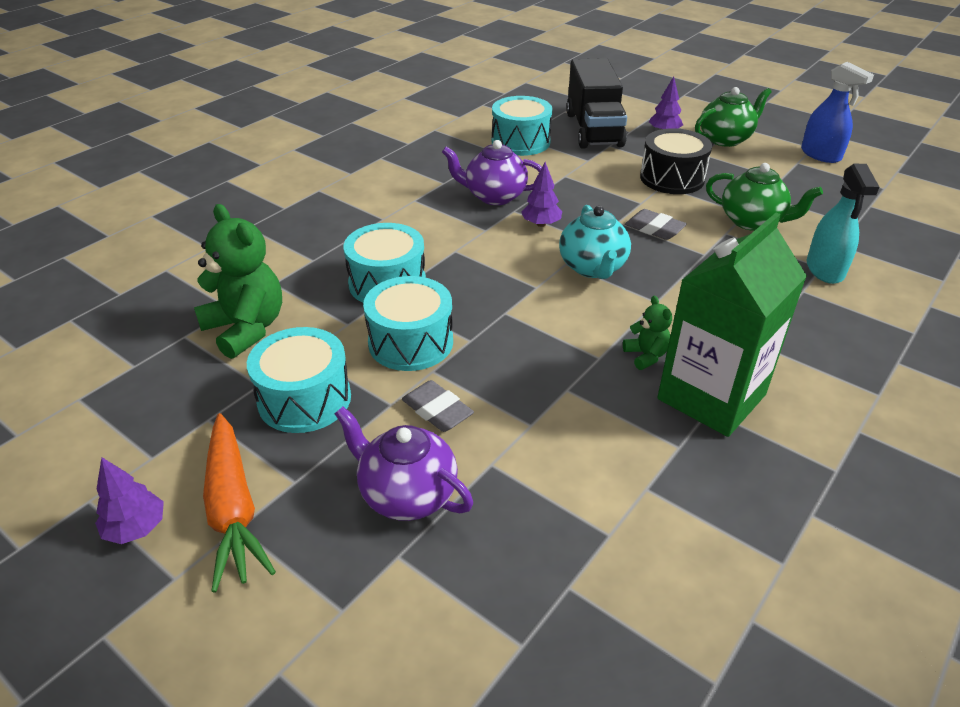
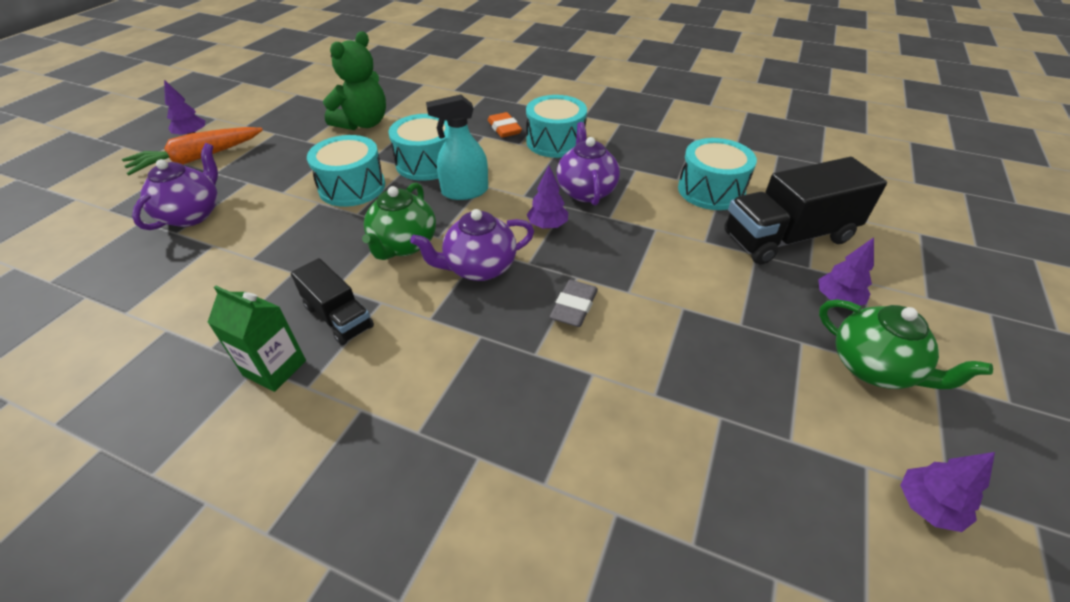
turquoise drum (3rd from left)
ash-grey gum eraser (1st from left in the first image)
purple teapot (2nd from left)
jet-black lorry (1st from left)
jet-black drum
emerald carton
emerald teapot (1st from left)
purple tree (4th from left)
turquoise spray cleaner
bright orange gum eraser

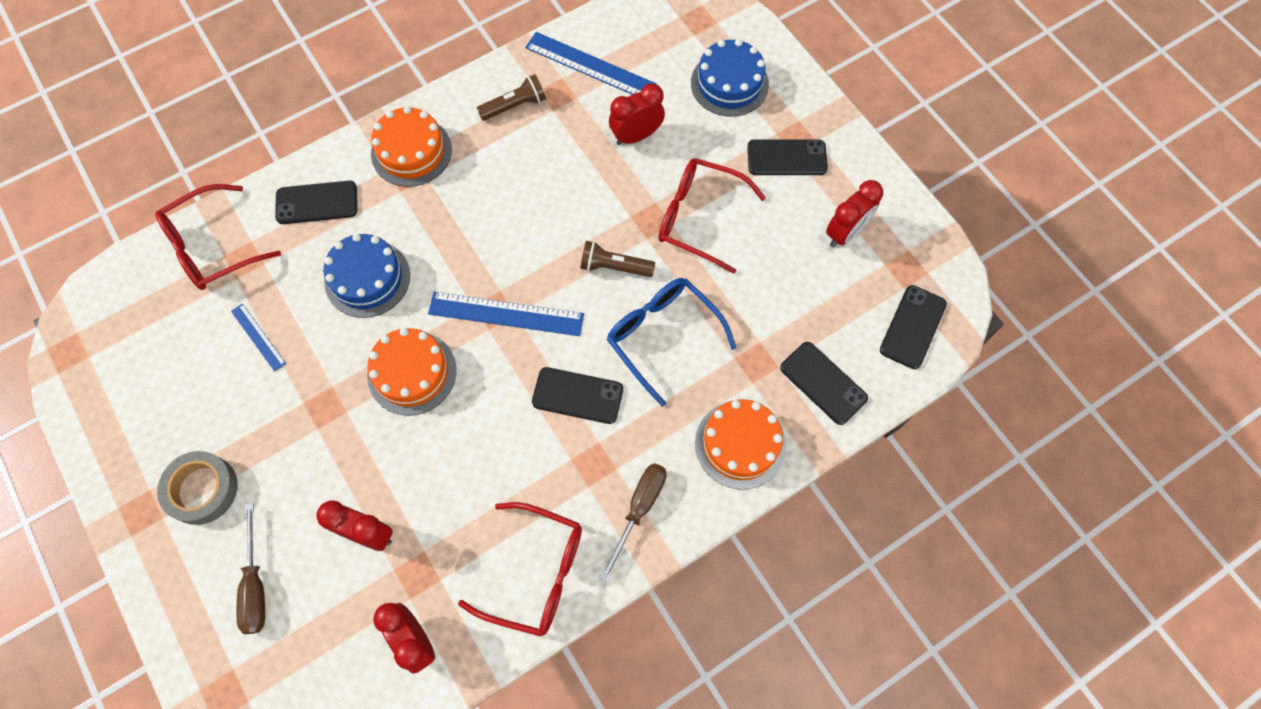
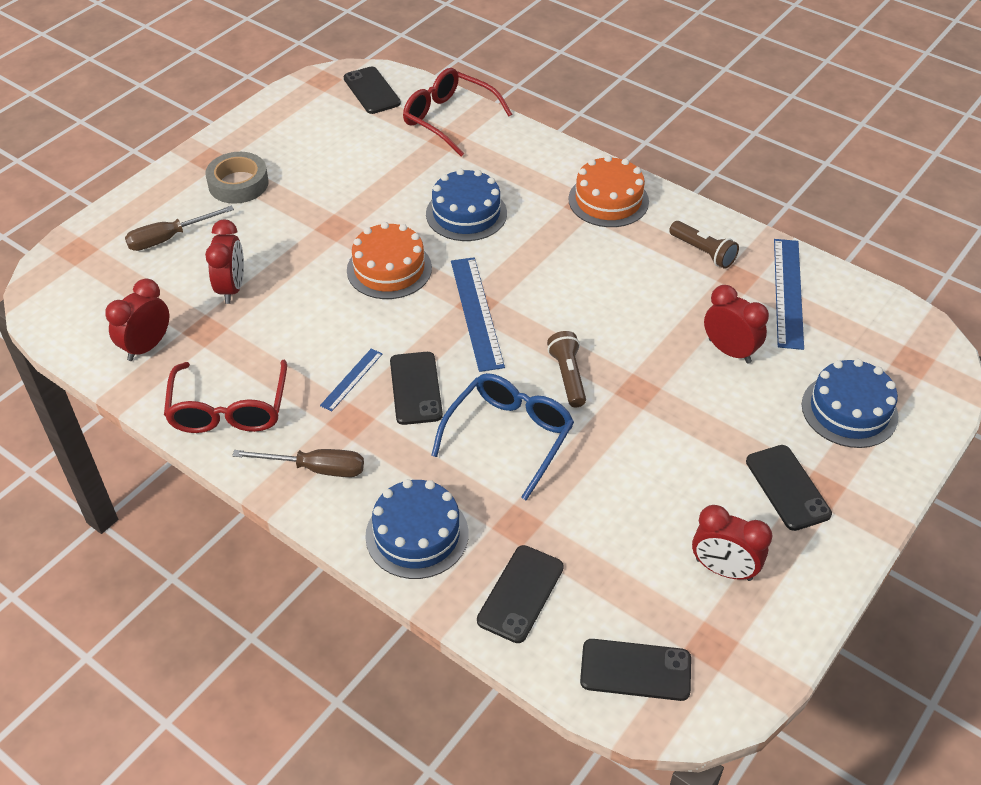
cobalt measuring stick (1st from left)
jet-black mobile phone (1st from left)
crimson glasses (3rd from left in the first image)
cobalt layer cake (1st from left)

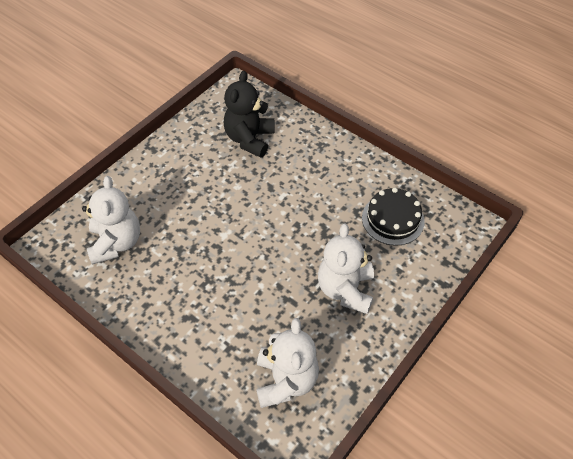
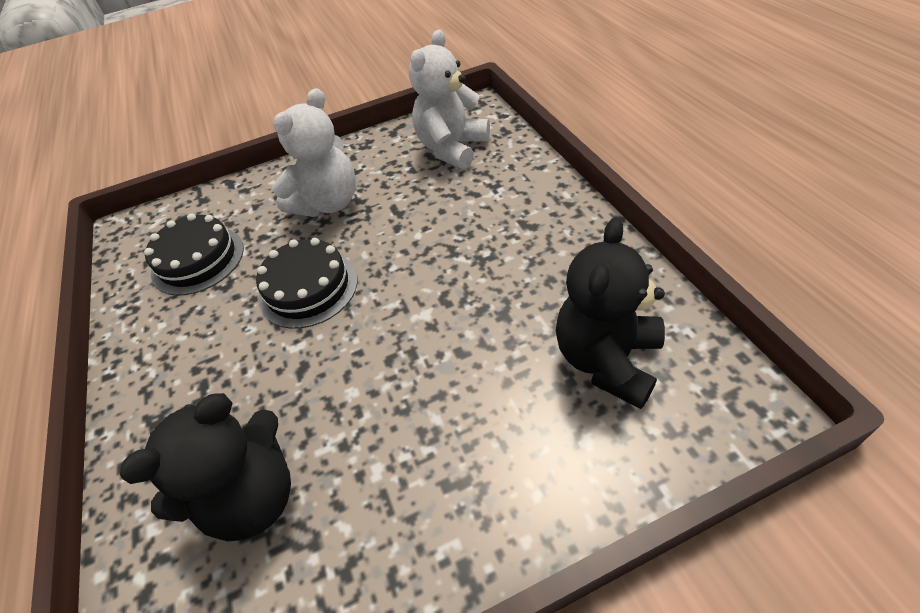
jet-black teddy bear (2nd from left)
jet-black layer cake (2nd from left)

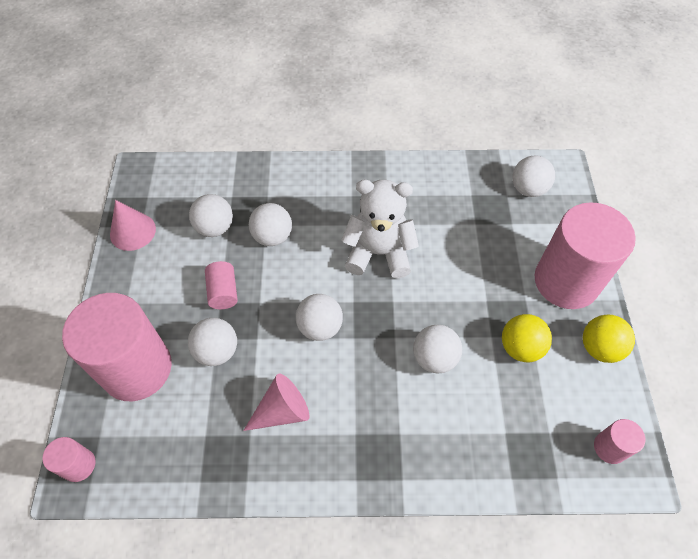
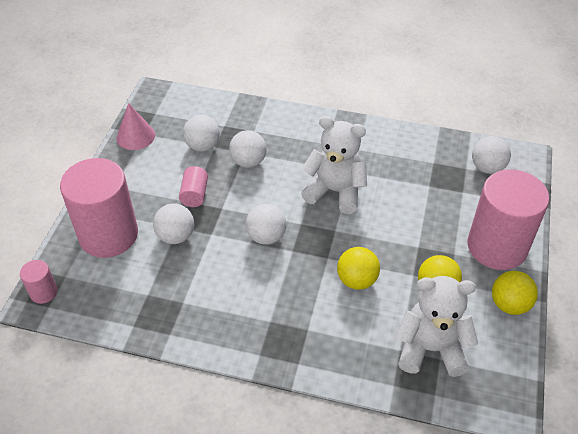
rosy cone (2nd from left in the first image)
bright yellow sphere (1st from left)
rosy cylinder (5th from left in the first image)
pure white teddy bear (2nd from left)

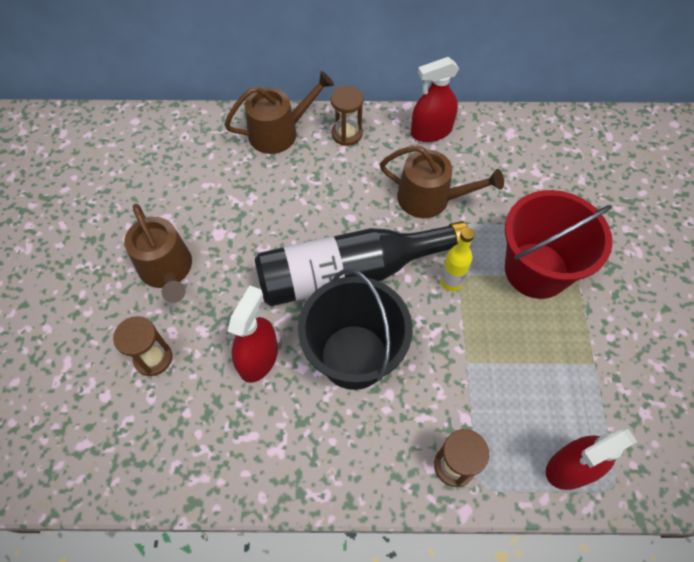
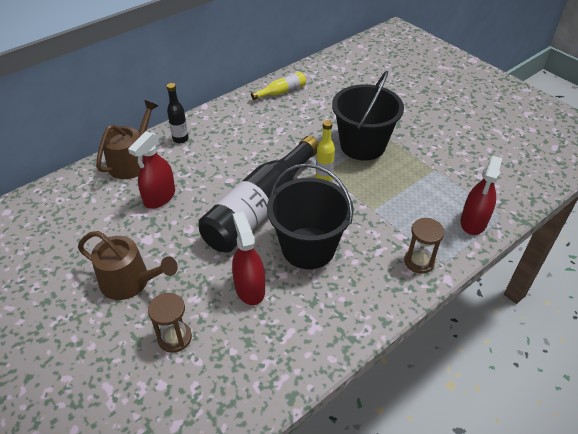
jet-black flask (1st from left)
dark brown sprinkling can (3rd from left in the first image)
crimson spray cleaner (1st from left)
jet-black pail (2nd from left)
bright yellow flask (1st from left)

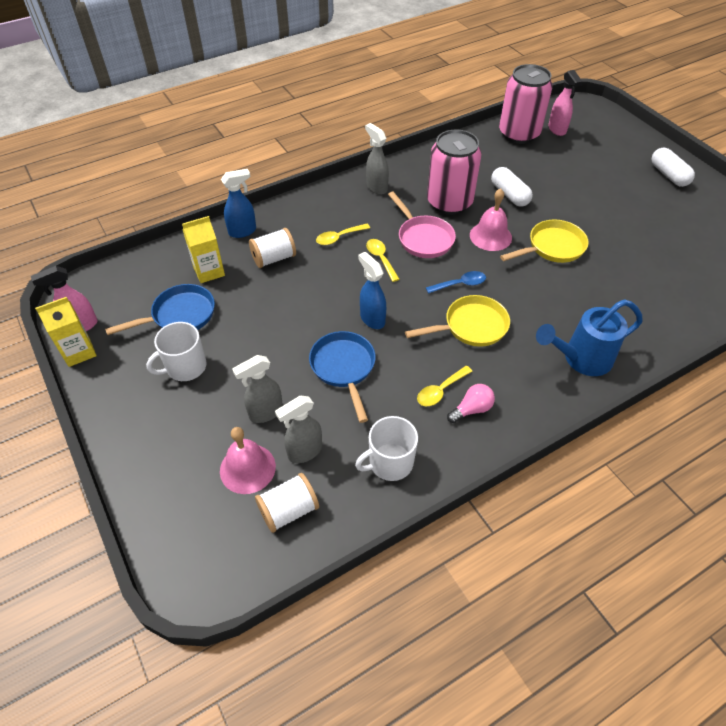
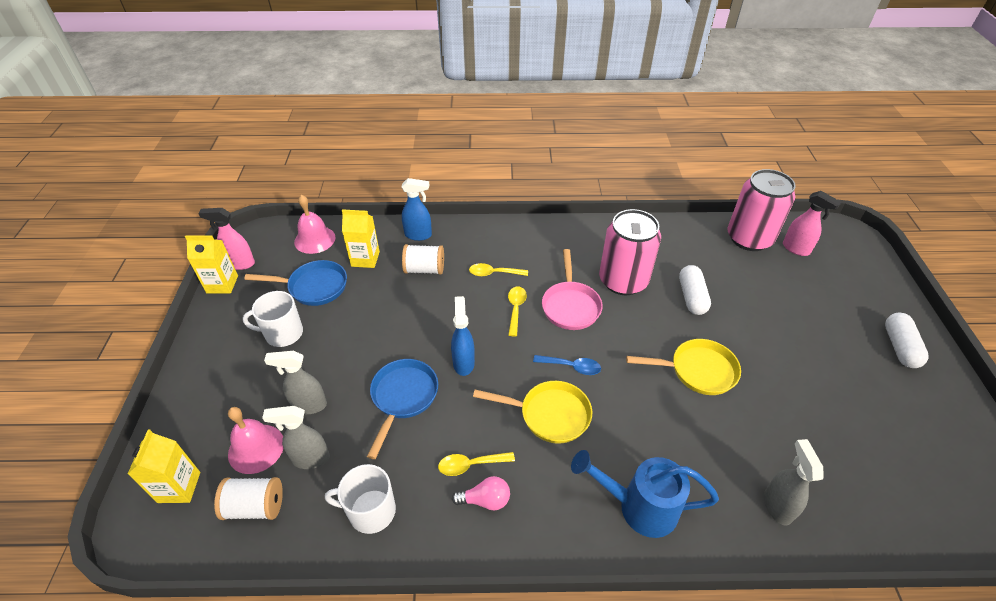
ash-grey spray cleaner (3rd from left)
rosy hand bell (2nd from left)
rosy spray cleaner (2nd from left)
bright yellow carton (1st from left)

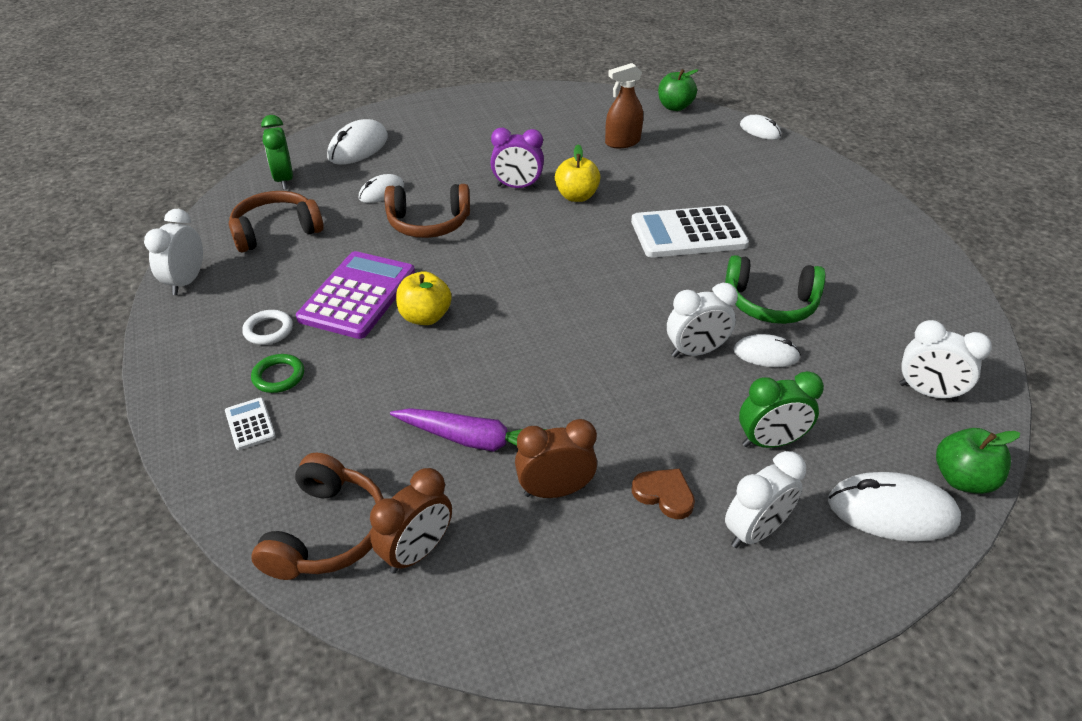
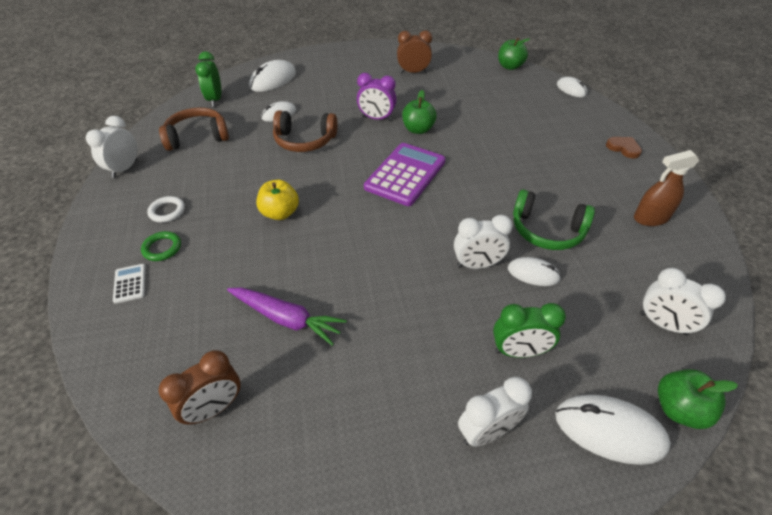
dark brown headphones (2nd from left in the first image)
purple adding machine
dark brown bedside clock (2nd from left)
emerald apple (1st from left)
dark brown spray cleaner
pure white adding machine (2nd from left in the first image)
dark brown heart

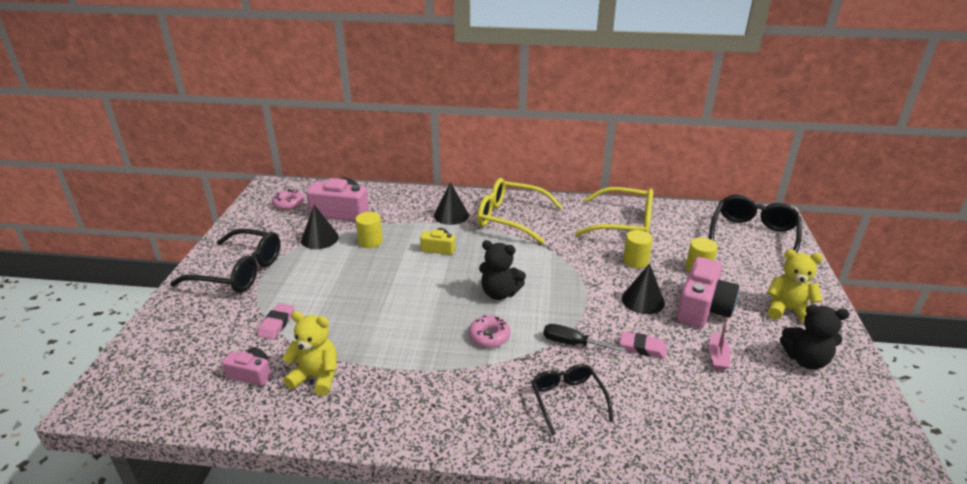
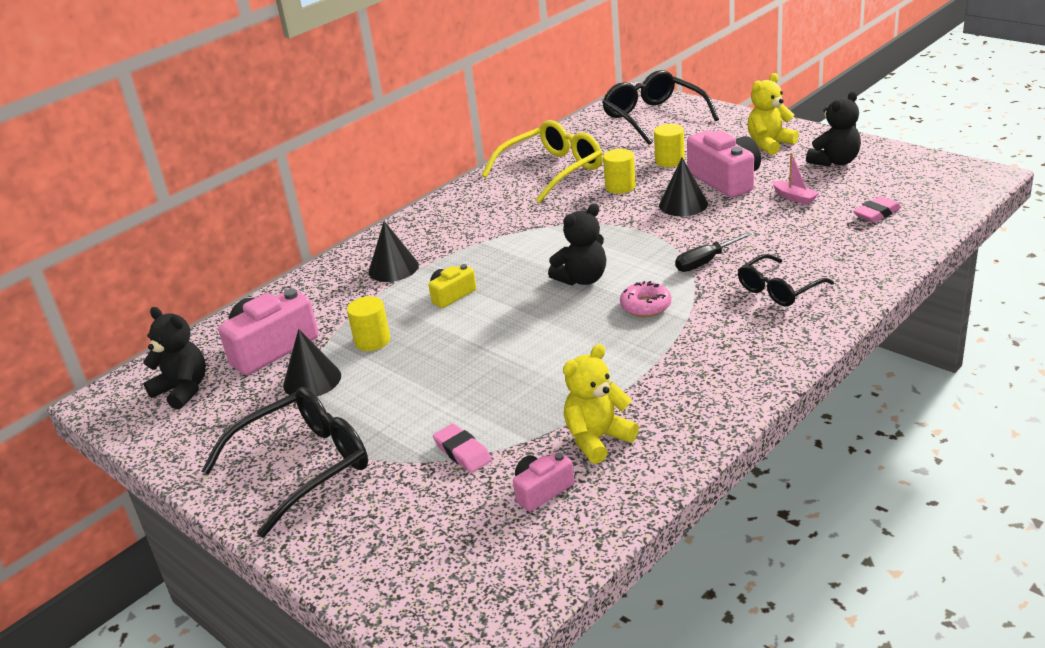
jet-black teddy bear (1st from left)
bright yellow glasses (1st from left in the first image)
jet-black glasses (3rd from left)
rosy gum eraser (2nd from left)

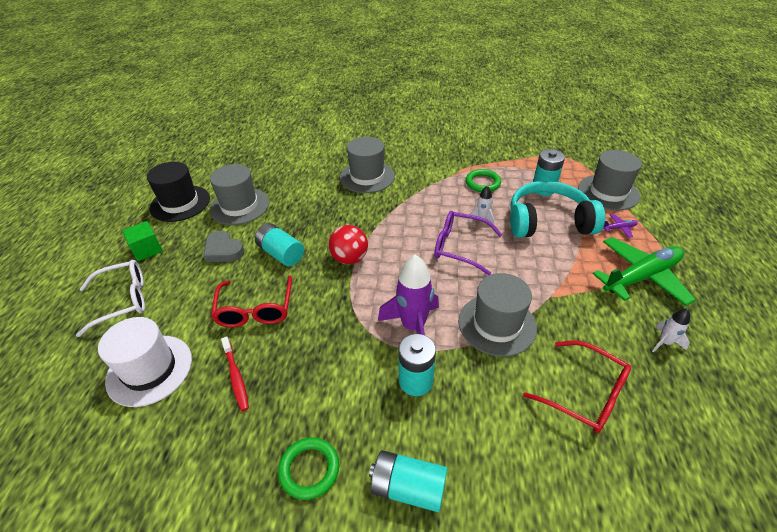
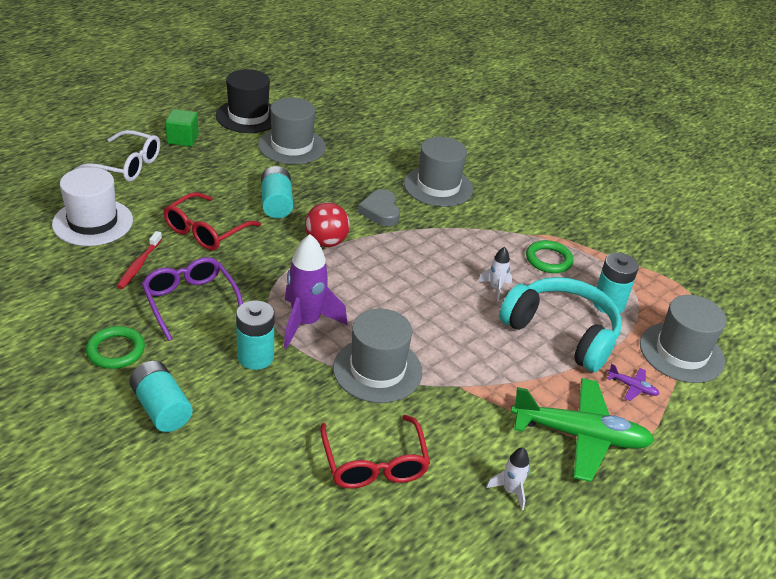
ash-grey heart
purple glasses

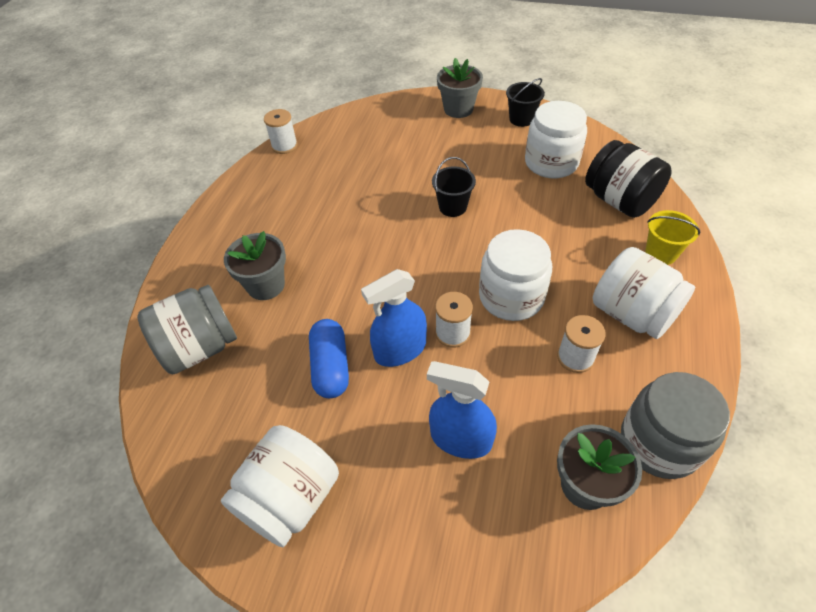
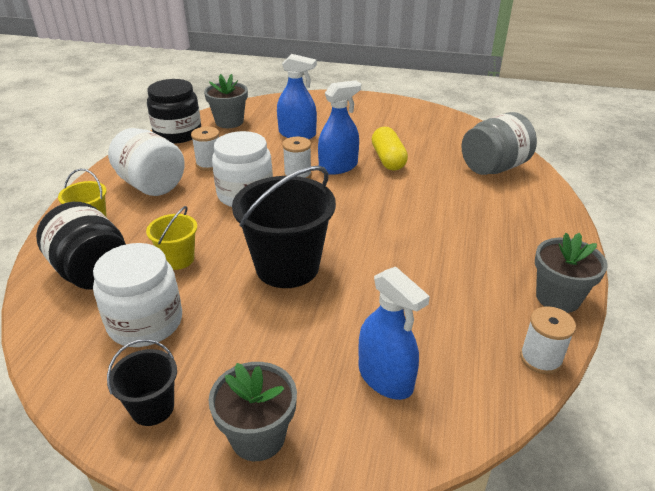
pure white jam jar (1st from left in the first image)
ash-grey potted plant (3rd from left)
bright yellow pill
jet-black pail (2nd from left)
jet-black jam jar (2nd from left)
bright yellow pail (2nd from left)
cobalt spray cleaner (3rd from left)

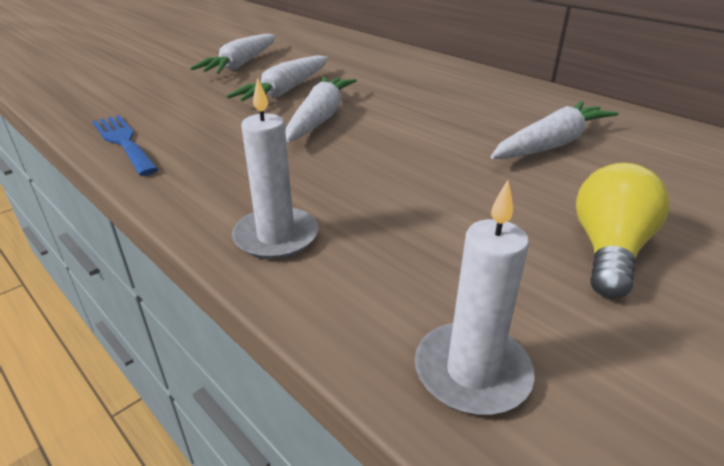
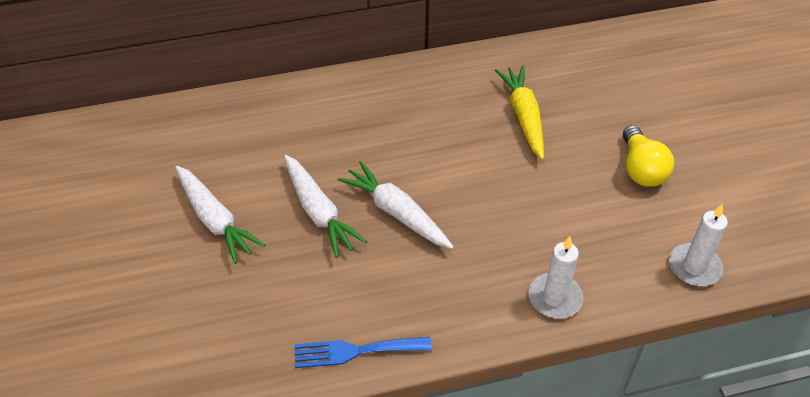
bright yellow toy carrot
bright yellow lightbulb

